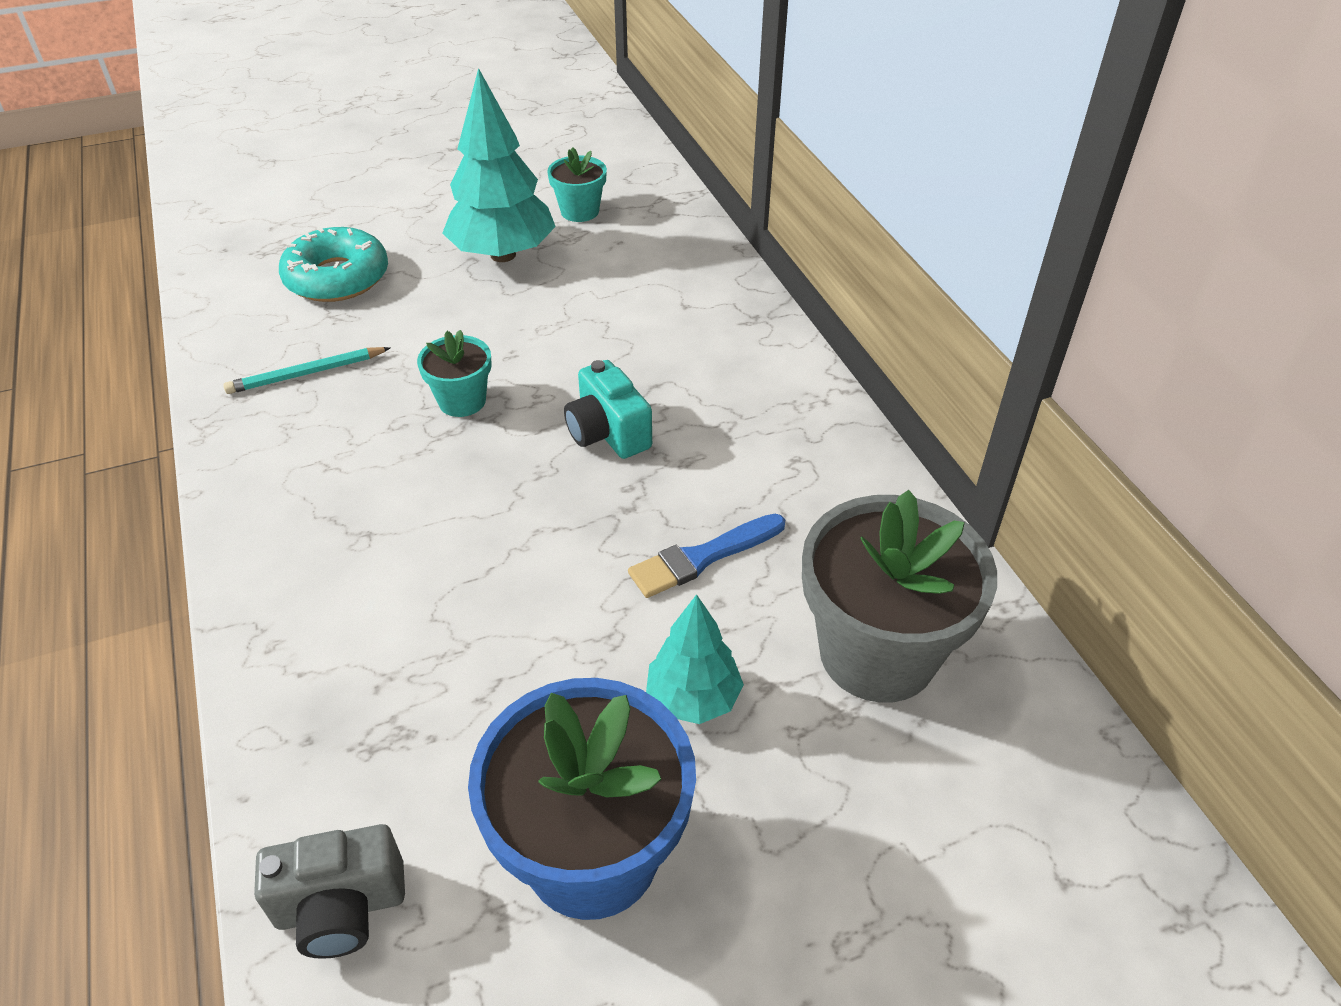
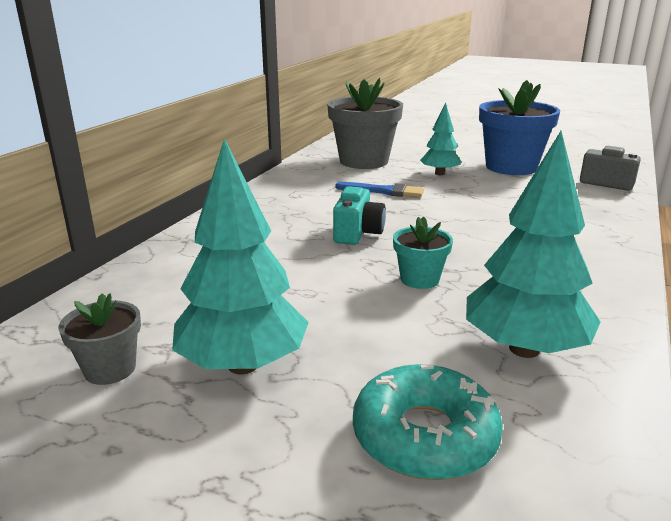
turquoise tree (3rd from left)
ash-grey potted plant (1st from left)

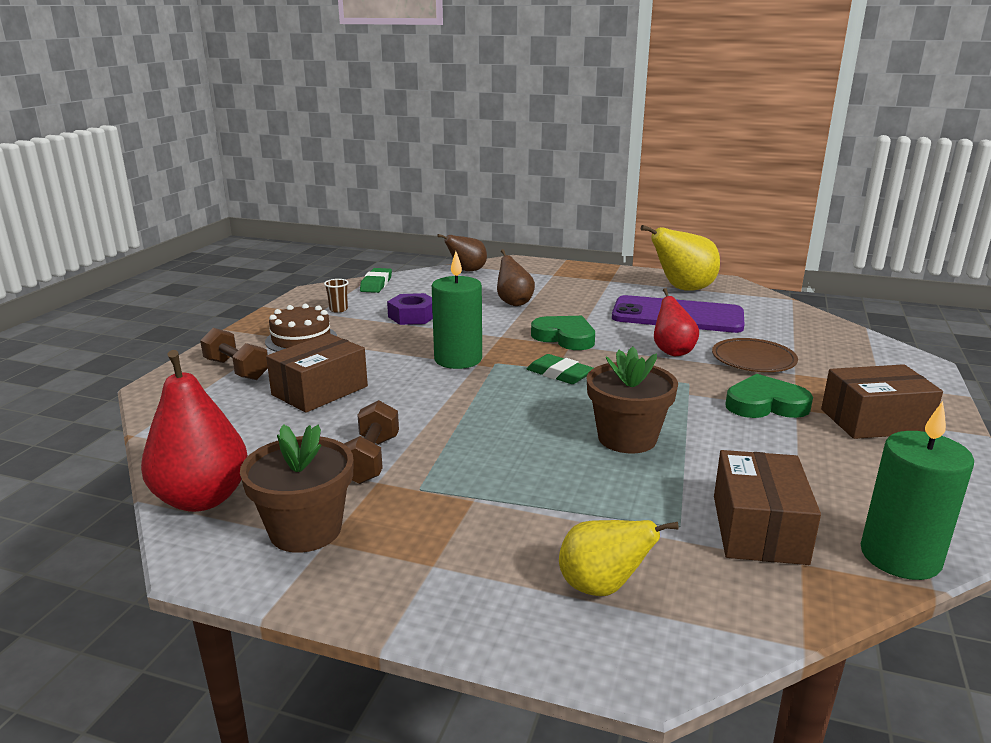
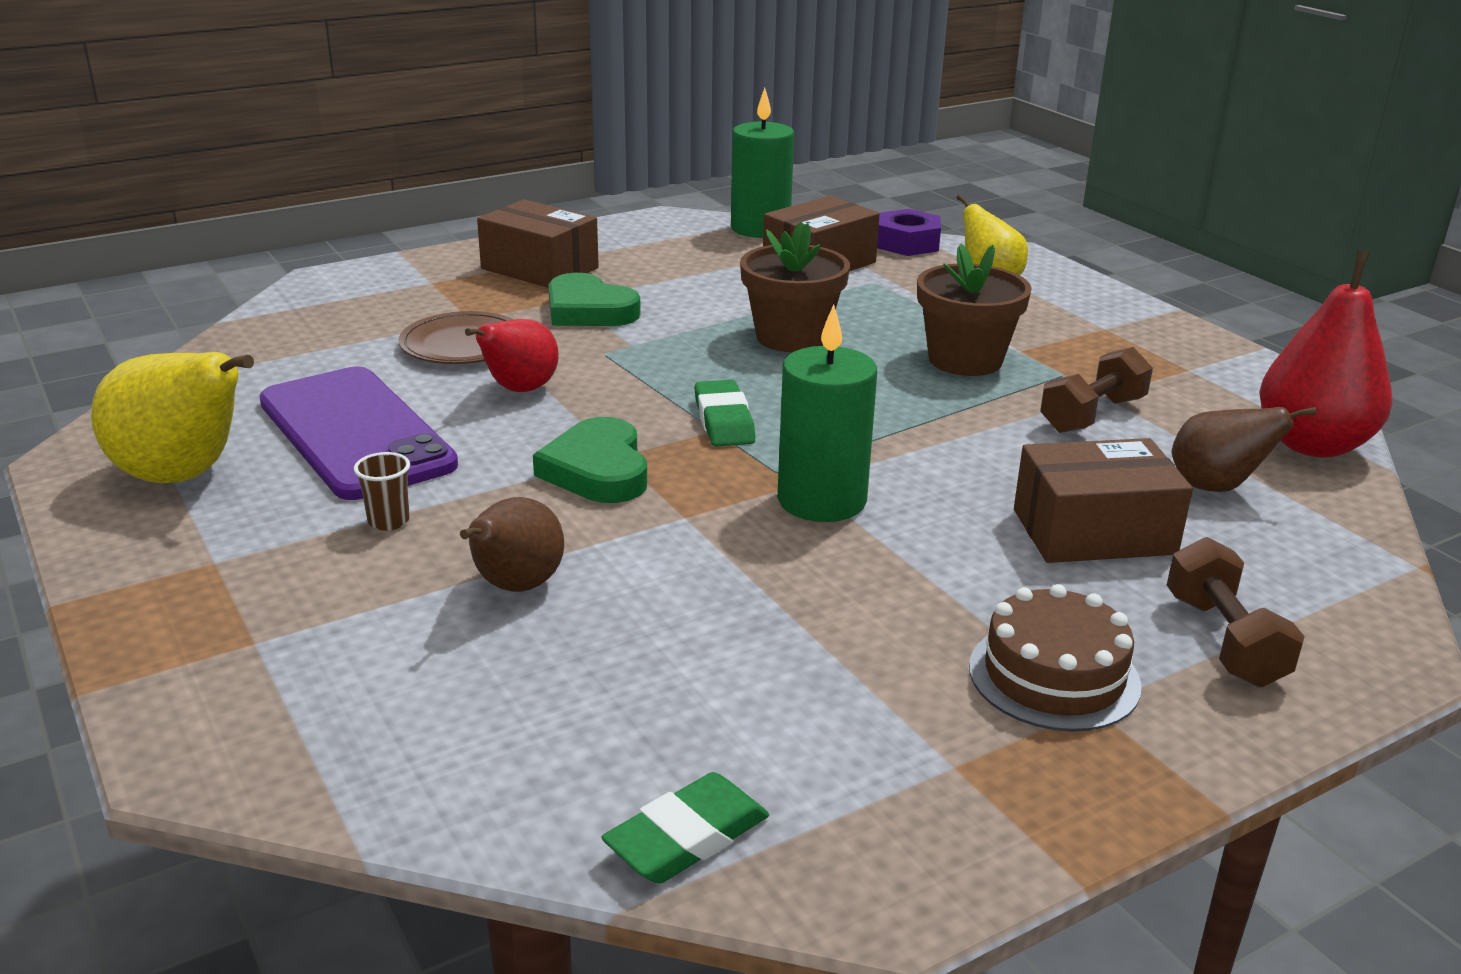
dark brown potted plant (2nd from left)
dark brown tumbler
purple hex nut
dark brown pear fruit (2nd from left)

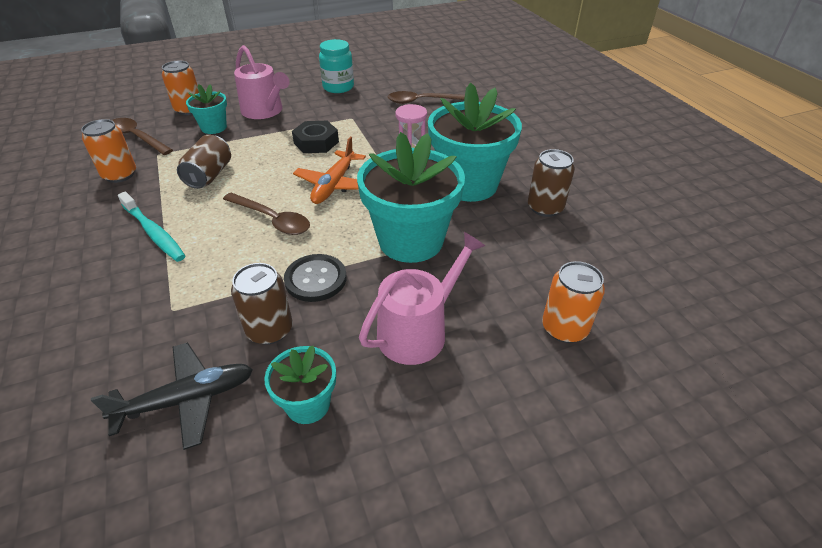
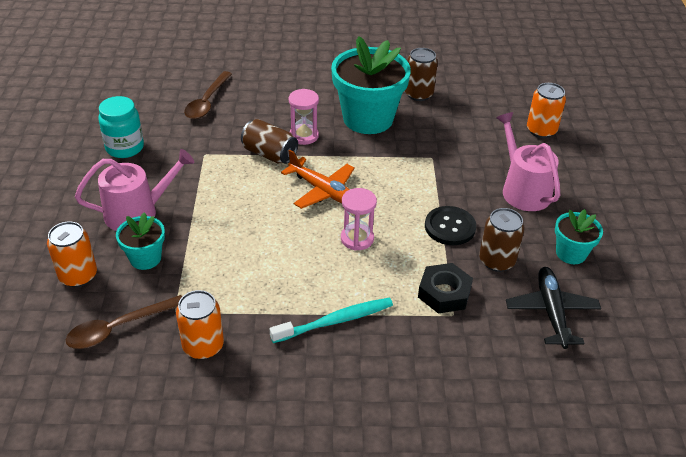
dark brown soda can (1st from left)
rosy sandglass (2nd from left)
jet-black hex nut
turquoise potted plant (3rd from left in the first image)

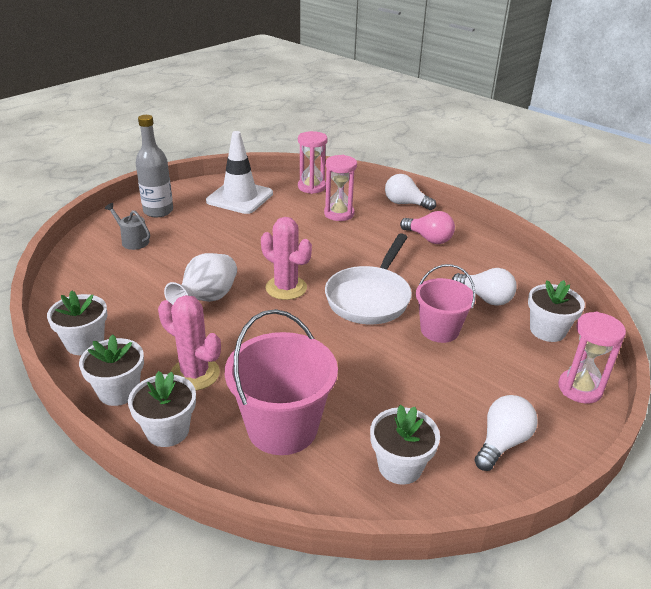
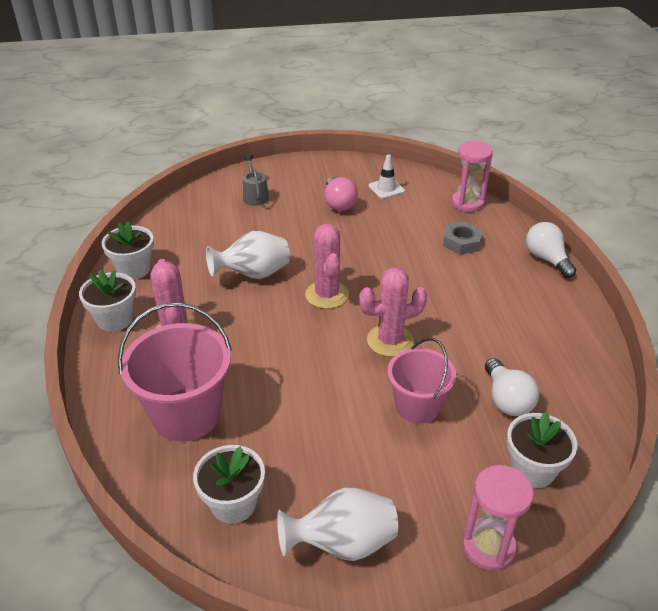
pure white potted plant (3rd from left in the first image)
ash-grey flask
pure white safety cone
ash-grey hex nut
rosy saguaro cactus (3rd from left)
rosy lightbulb
pure white flower vase (2nd from left)

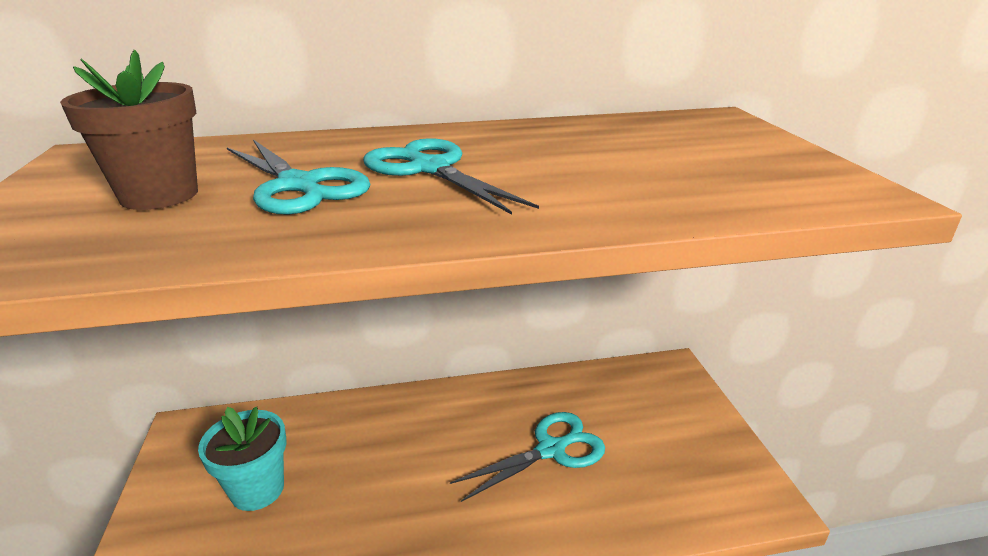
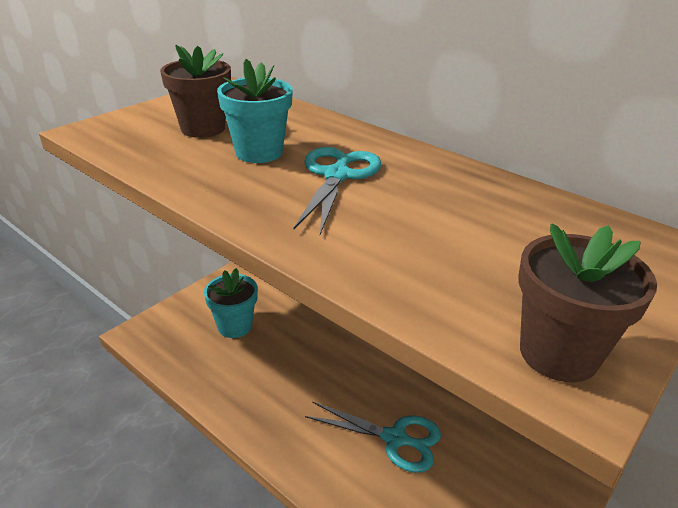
turquoise potted plant (2nd from left)
dark brown potted plant (2nd from left)

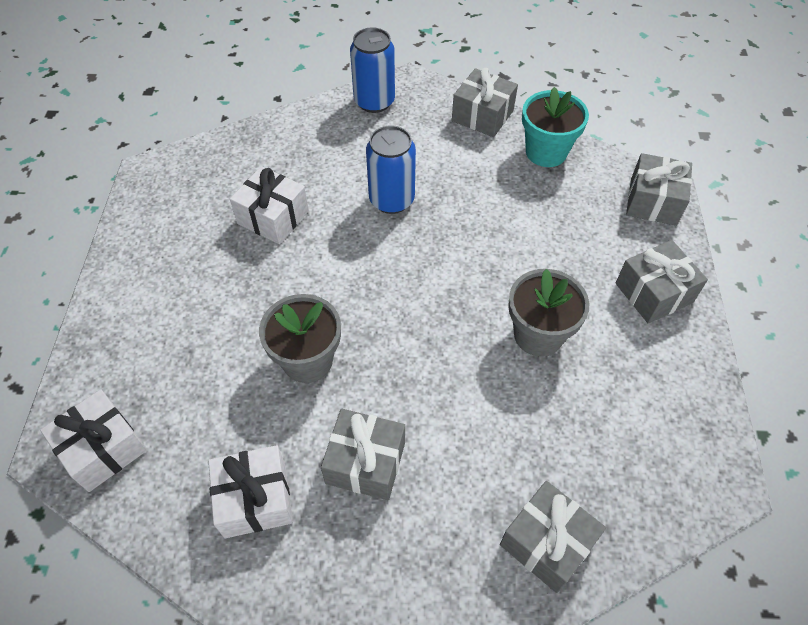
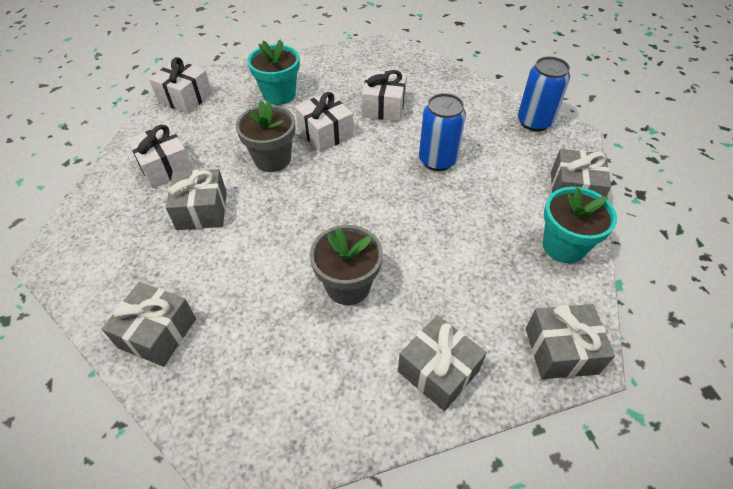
turquoise potted plant (1st from left)
pure white wrapped gift (3rd from left)

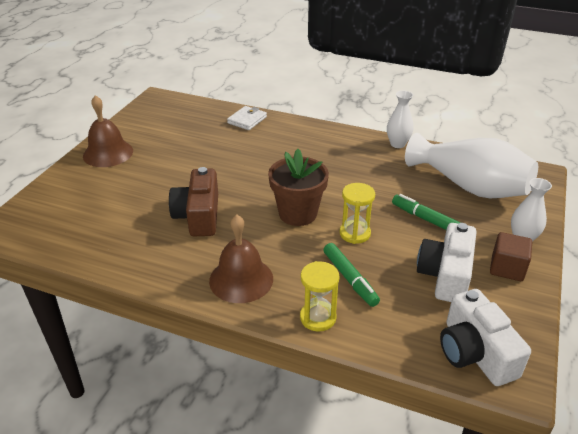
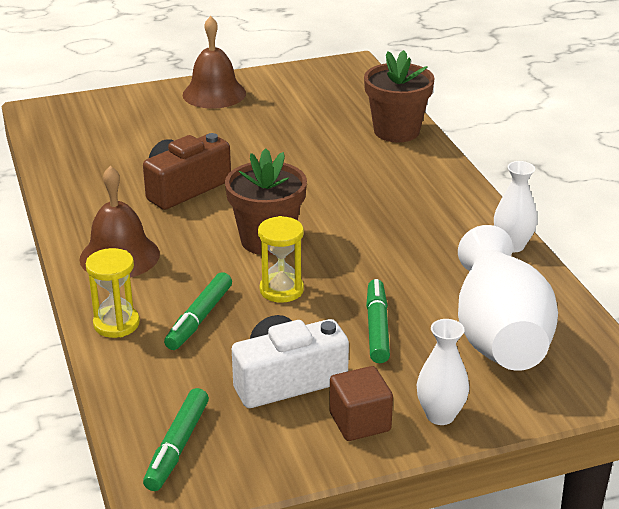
dark brown potted plant (2nd from left)
emerald marker pen (1st from left)

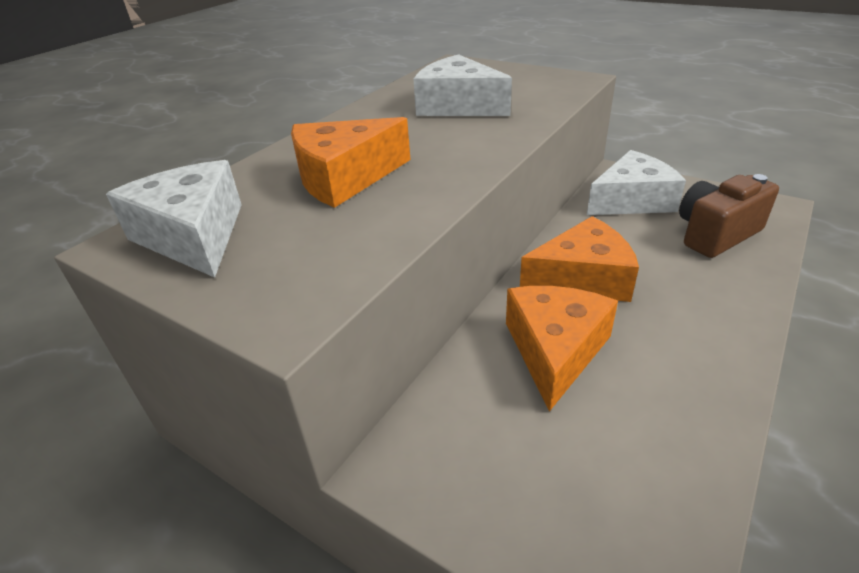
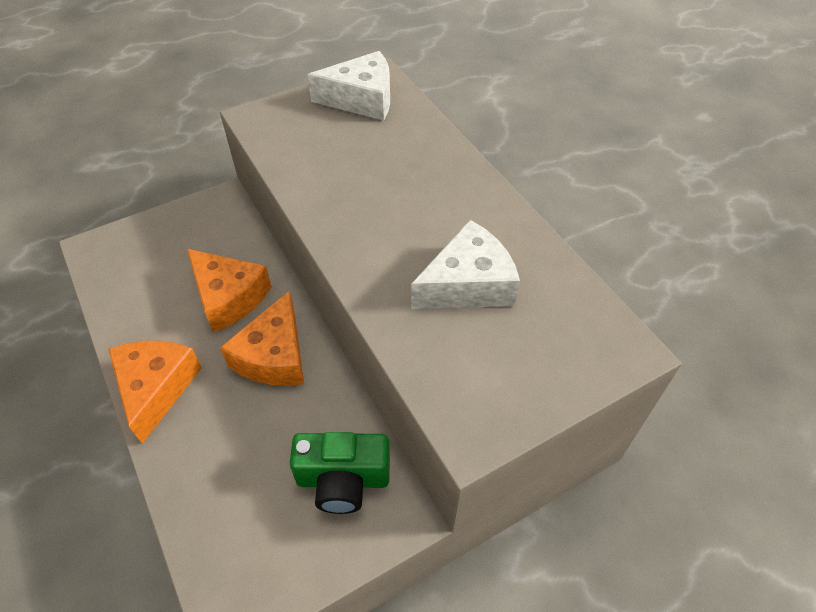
bright orange cheese (1st from left)
emerald compact camera
dark brown compact camera

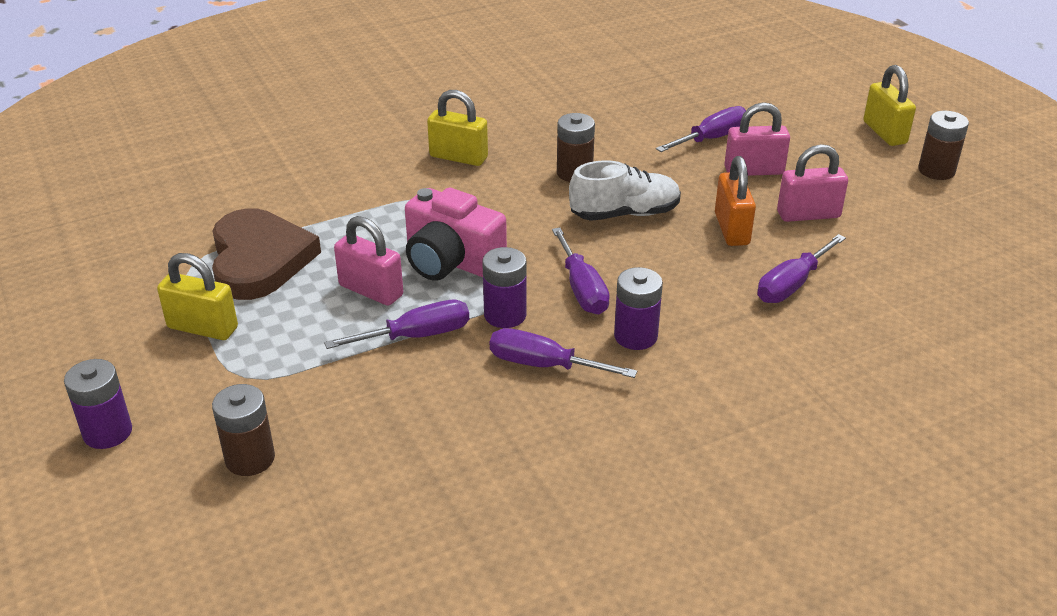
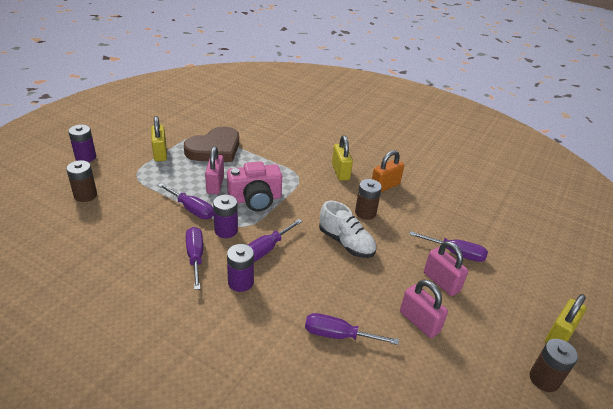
rosy compact camera
bright orange padlock

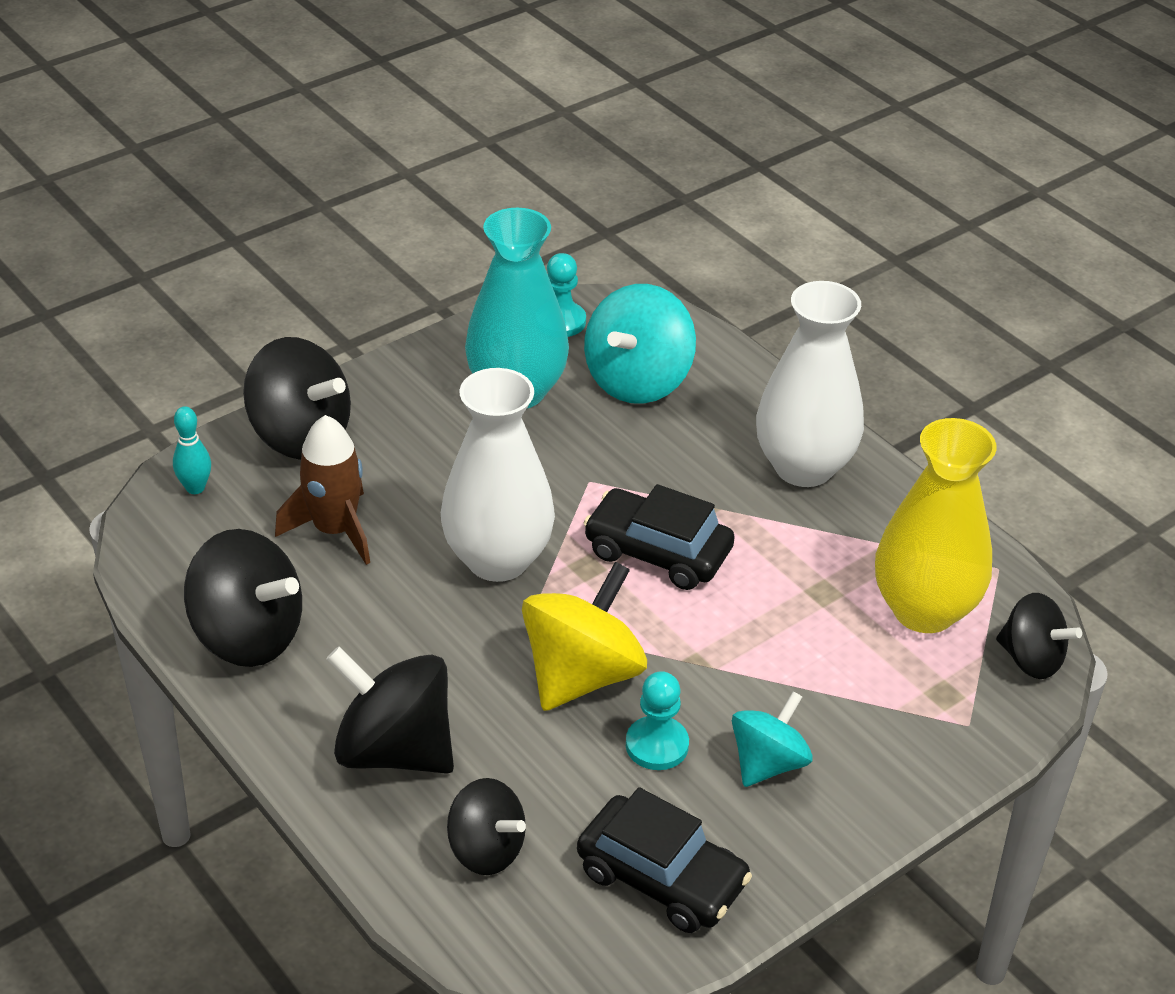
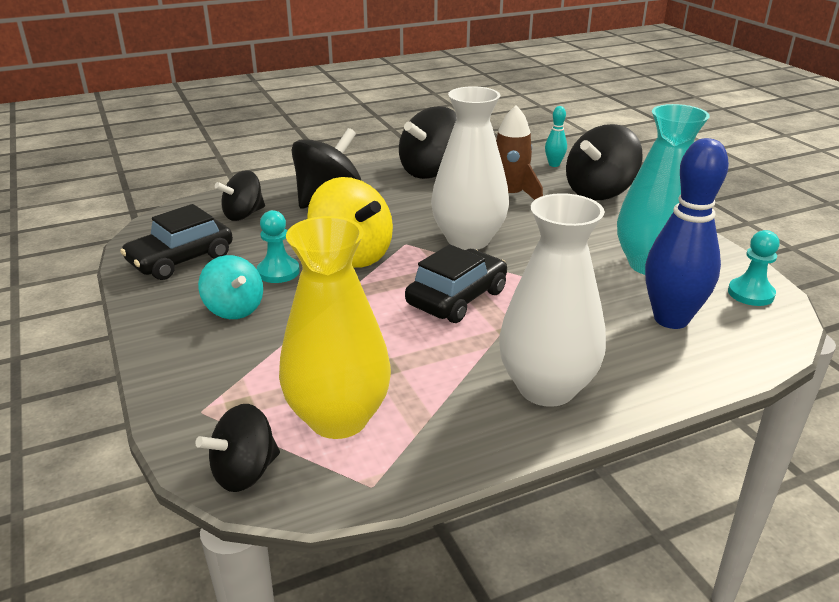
cobalt bowling pin

